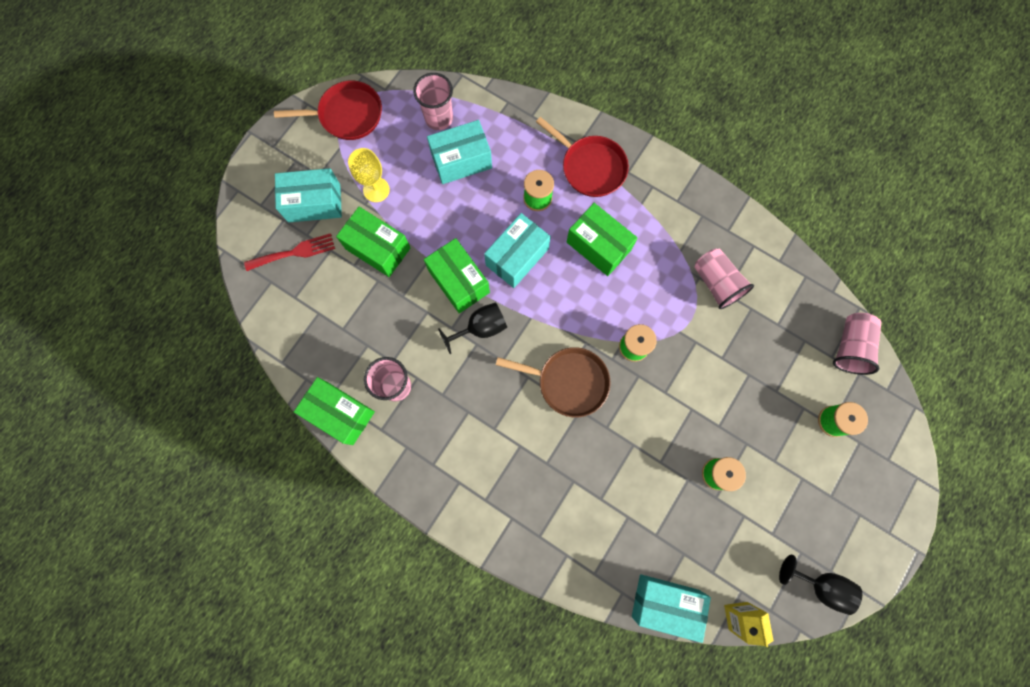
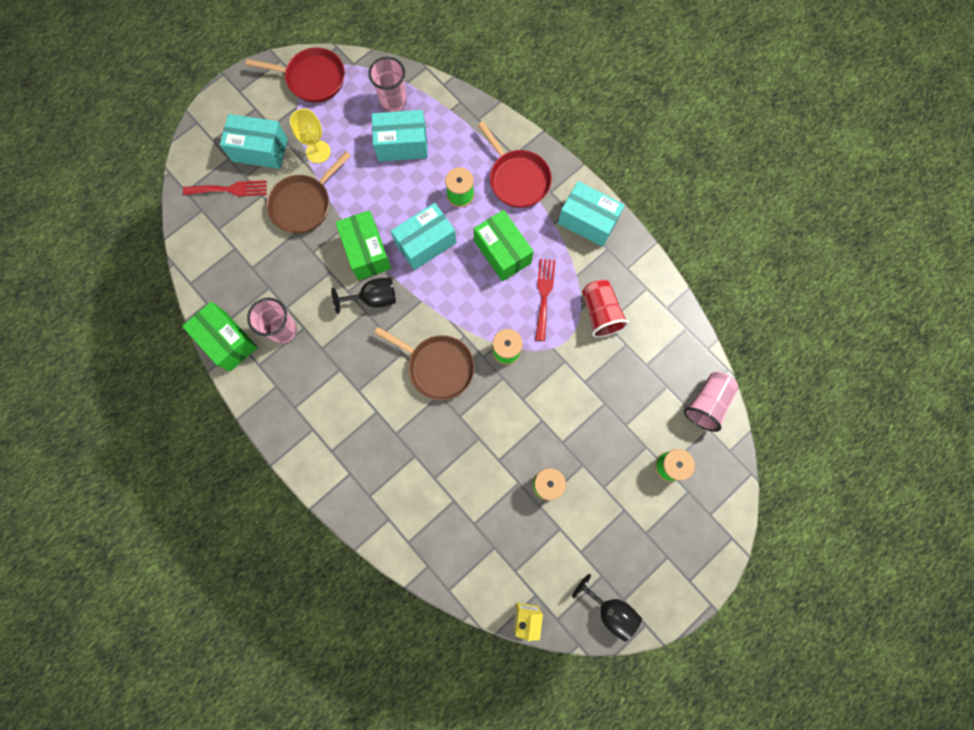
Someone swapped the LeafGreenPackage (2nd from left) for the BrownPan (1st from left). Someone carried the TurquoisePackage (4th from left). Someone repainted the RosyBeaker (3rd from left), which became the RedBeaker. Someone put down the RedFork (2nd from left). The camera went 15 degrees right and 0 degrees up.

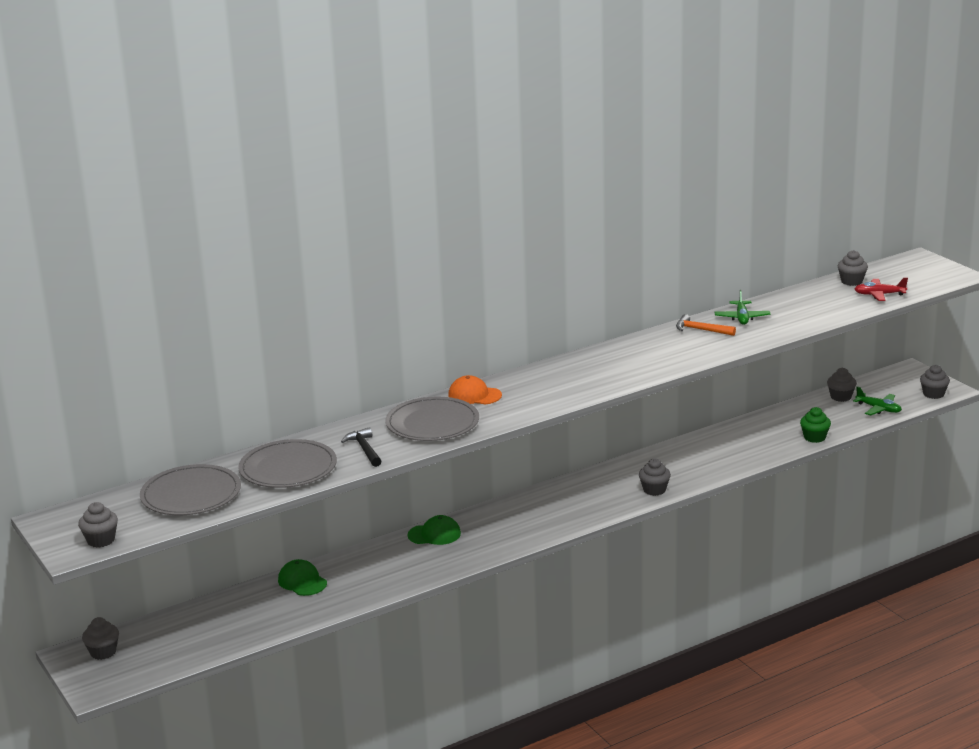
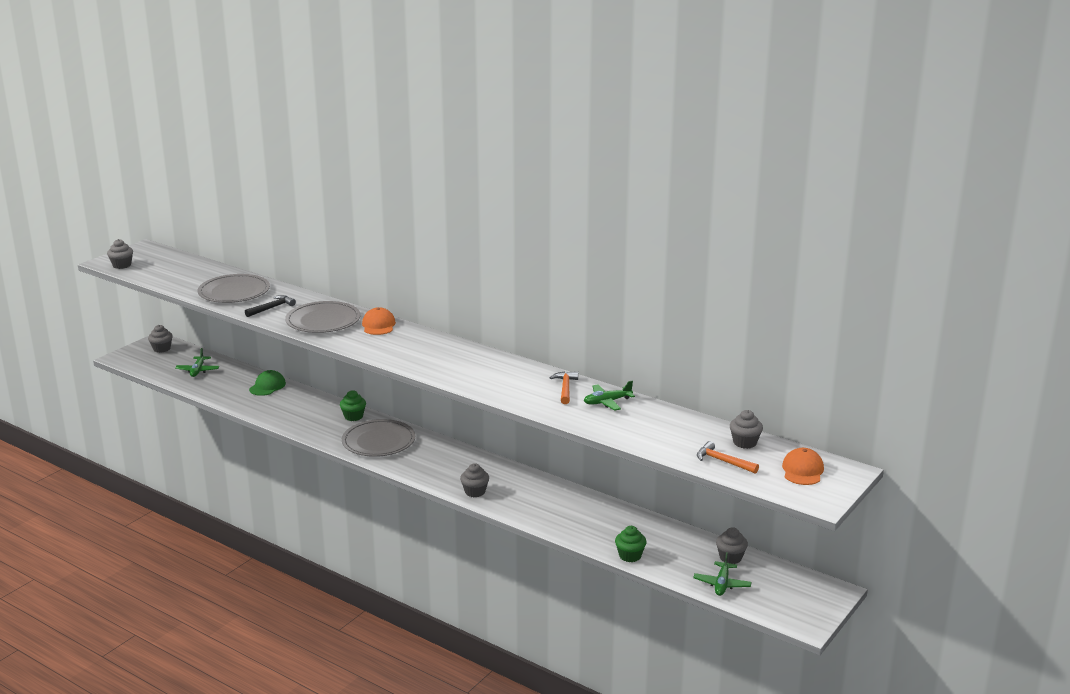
Someone carried the GrayPlate (1st from left in the first image). Someone swapped the LeafGreenCap (2nd from left) for the LeafGreenCupcake (1st from left). Someone swapped the RedAeroplane for the OrangeColouredCarpenter'sHammer (2nd from left). Someone took away the GrayCupcake (6th from left). Someone put down the LeafGreenAeroplane (1st from left). Someone put down the OrangeColouredCap (2nd from left). The camera went 65 degrees right and 0 degrees up.

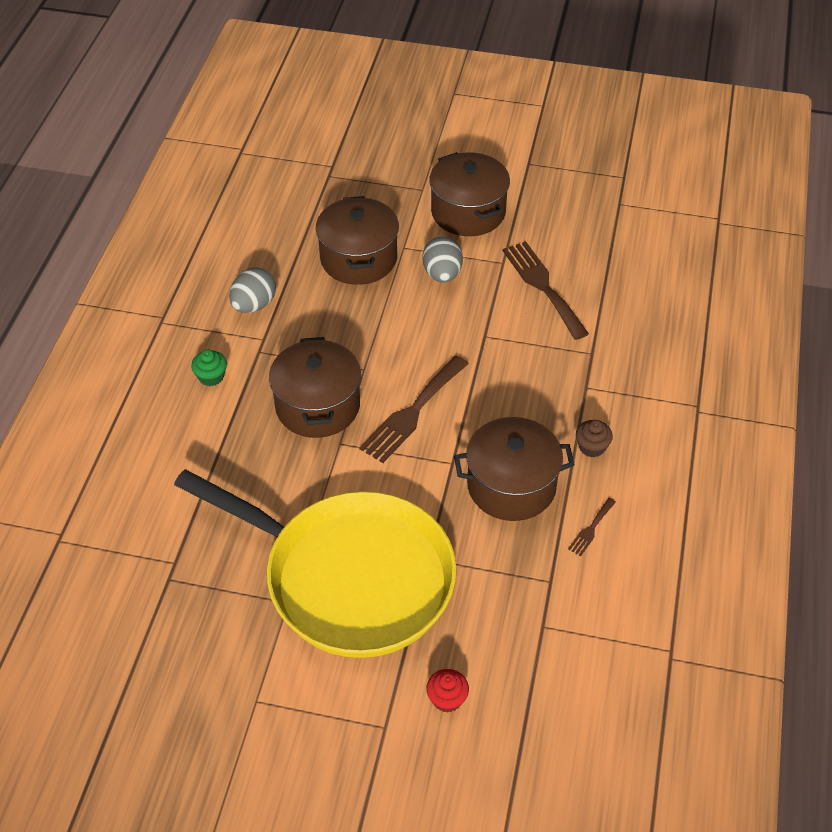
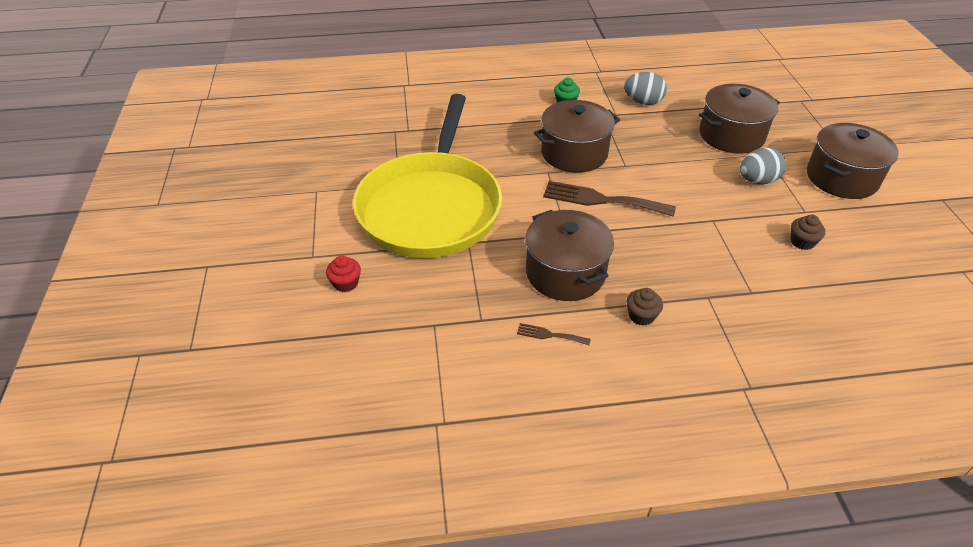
Someone swapped the BrownFork (2nd from left) for the BrownCupcake (2nd from left). The camera went 70 degrees right and 5 degrees down.

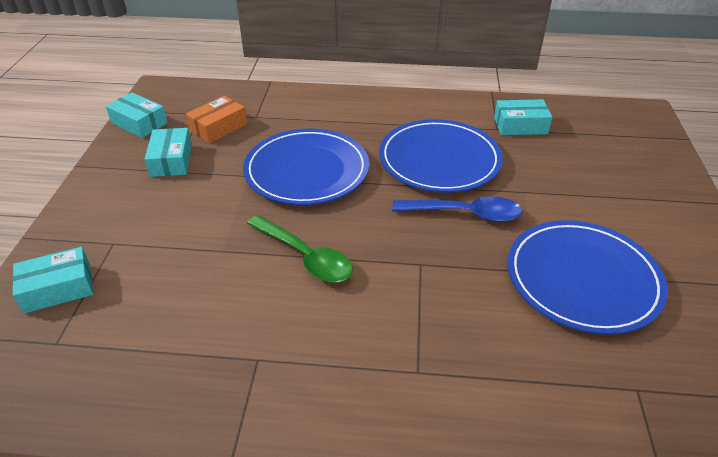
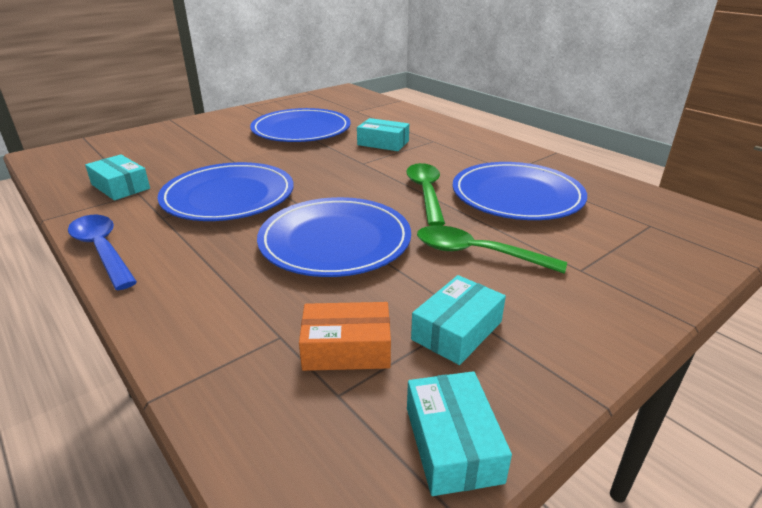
Someone carried the TurquoisePackage (1st from left in the first image). Someone carried the CobaltTablespoon. Someone put down the LeafGreenTablespoon (2nd from left). Someone put down the CobaltPlate (4th from left). The camera went 135 degrees left and 10 degrees down.

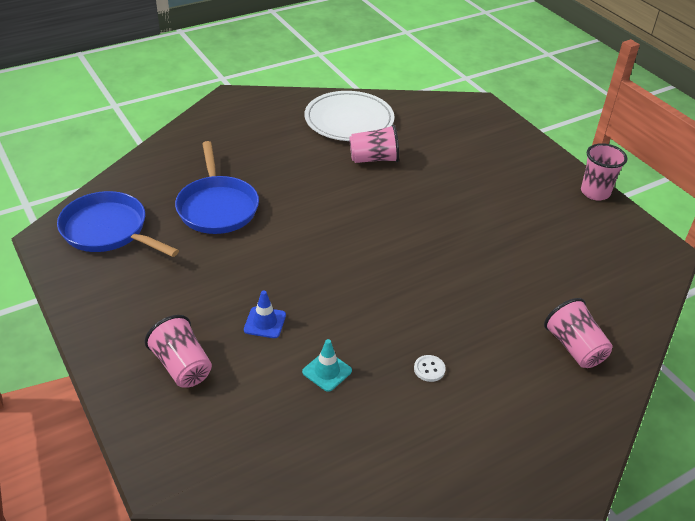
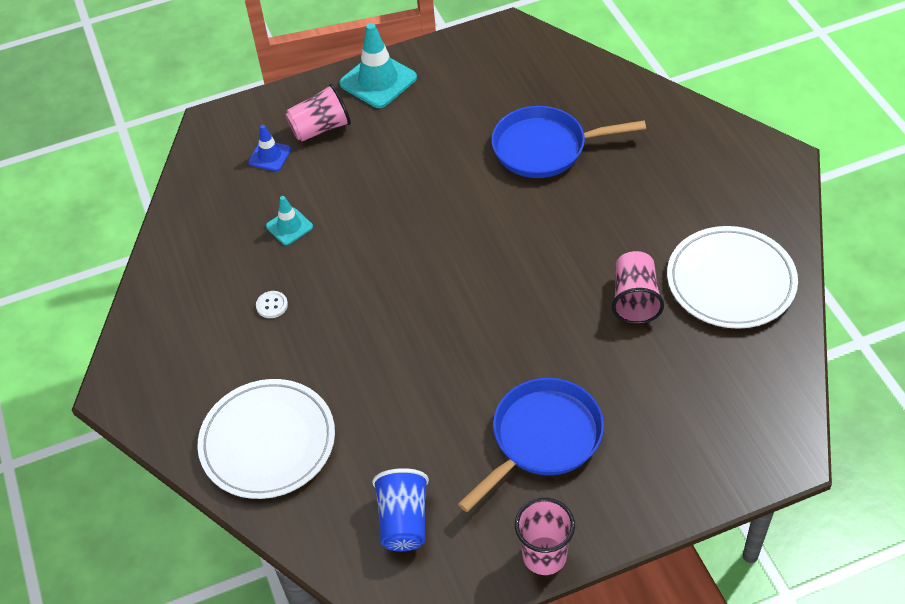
Someone carried the CobaltPan (1st from left). Someone carried the CobaltSafetyCone. Someone swapped the RosyBeaker (3rd from left) for the PureWhitePlate (1st from left). Someone put down the TurquoiseSafetyCone (2nd from left). Someone put down the CobaltBeaker. The camera went 105 degrees right and 10 degrees up.

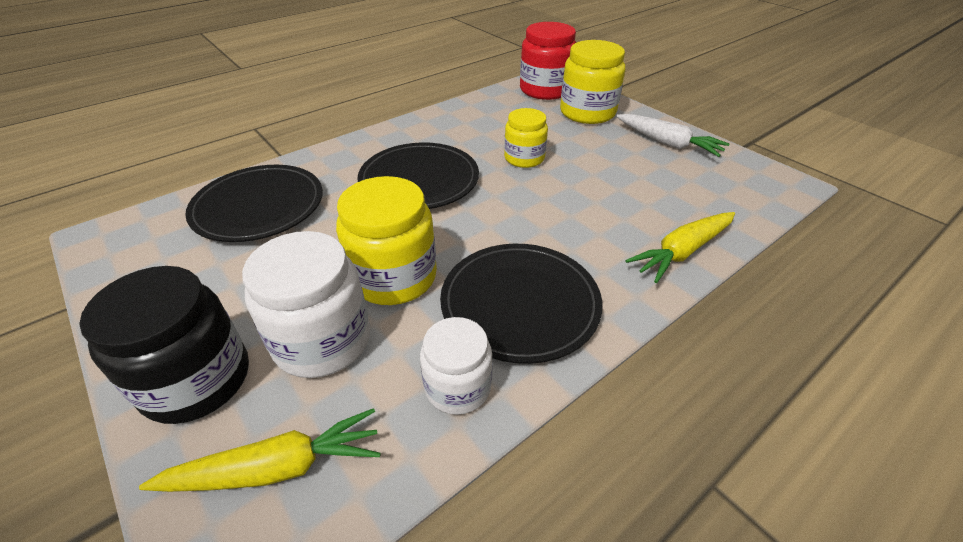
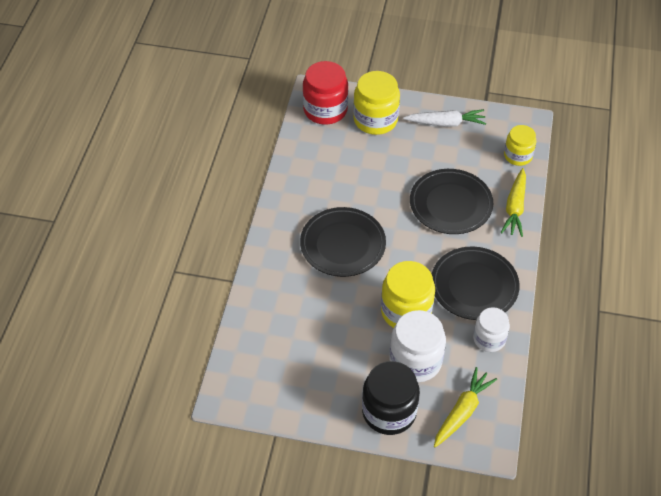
Someone carried the JetBlackPlate (1st from left in the first image). Someone carried the GoldenPreserveJar (2nd from left in the first image). The camera went 40 degrees left and 10 degrees up.

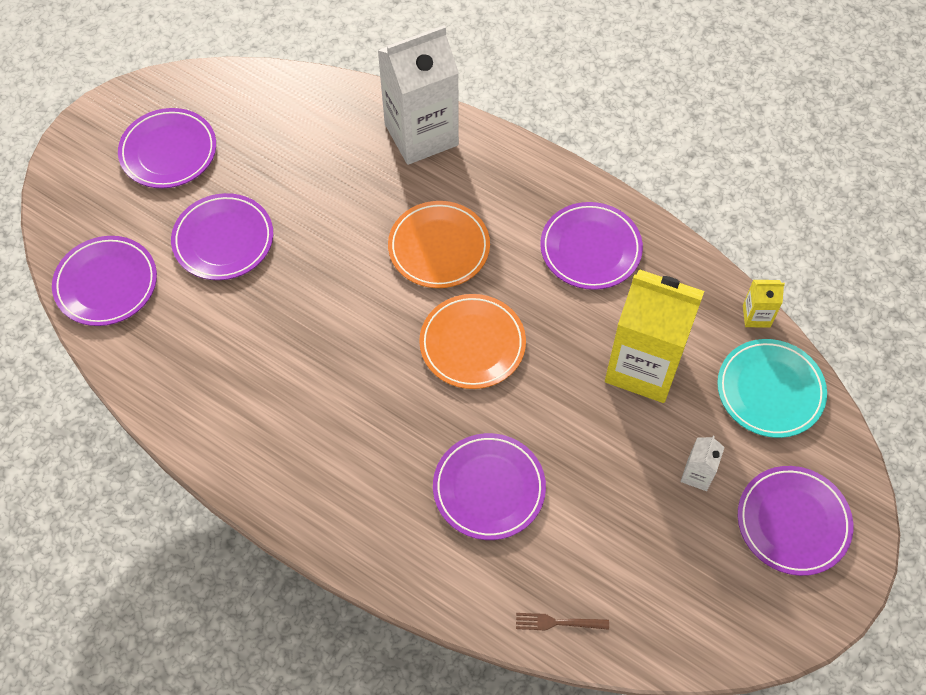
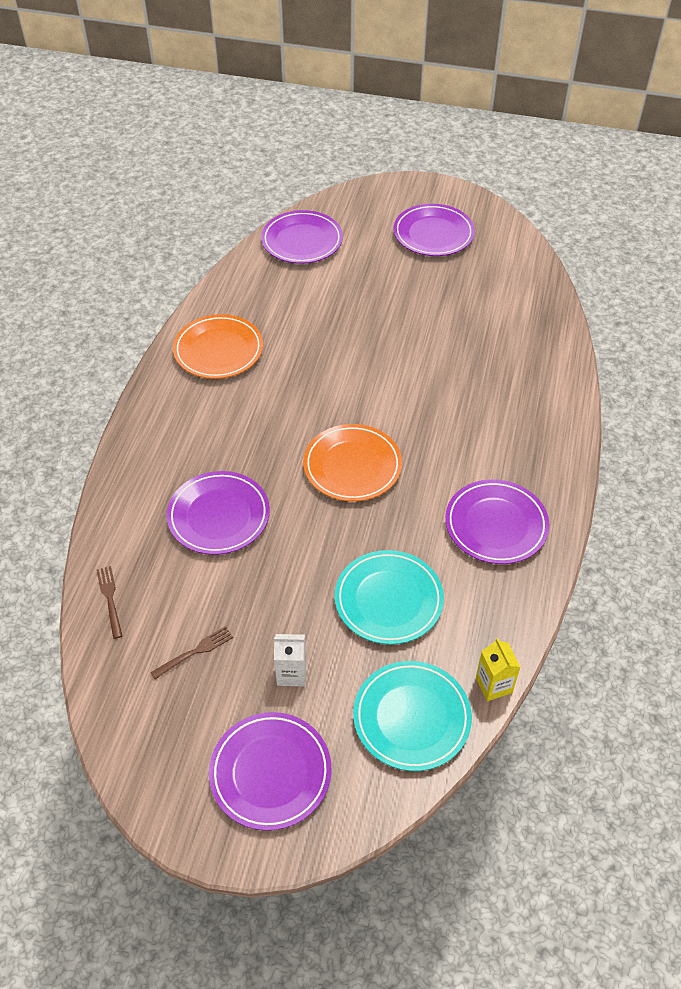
Someone took away the VioletPlate (3rd from left). Someone took away the PureWhiteMilkCarton (1st from left). Someone carried the OrangeColouredPlate (1st from left). Someone swapped the GoldenMilkCarton (1st from left) for the TurquoisePlate (1st from left). Someone put down the BrownFork (2nd from left). The camera went 70 degrees right and 10 degrees down.

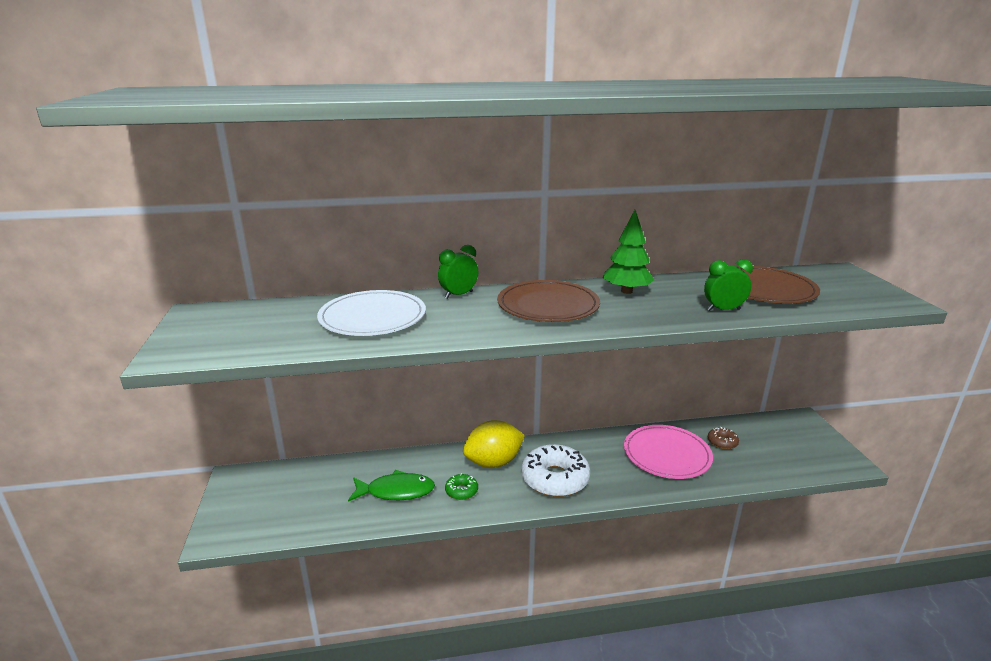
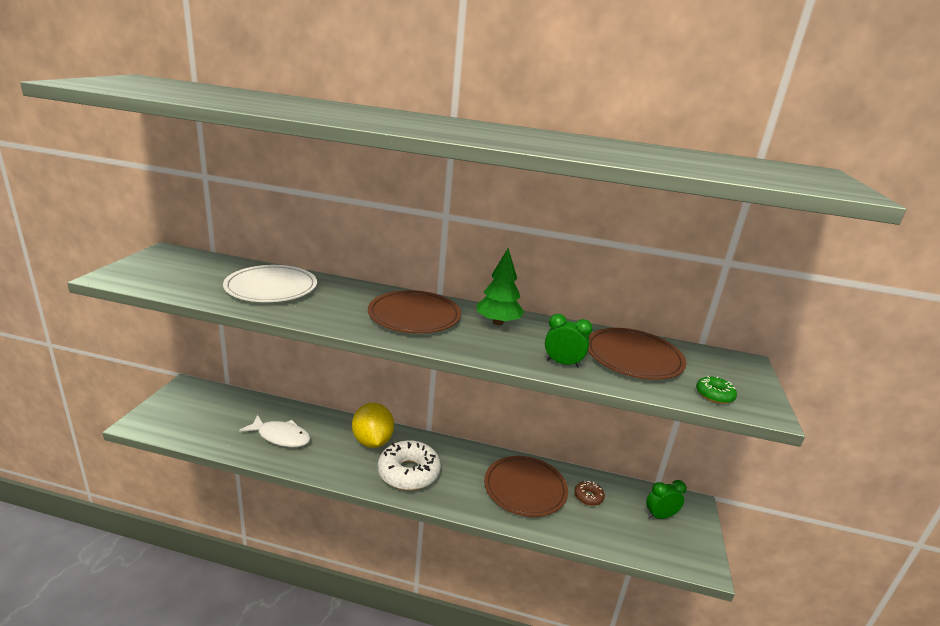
Someone repainted the LeafGreenToyFish, which became the PureWhiteToyFish. Someone carried the LeafGreenAlarmClock (1st from left in the first image). Someone carried the LeafGreenGlazedDonut. Someone rotated the GoldenCitrusFruit by 75 degrees clockwise. Someone repainted the RosyPlate, which became the BrownPlate (2nd from left). The camera went 20 degrees right and 0 degrees up.

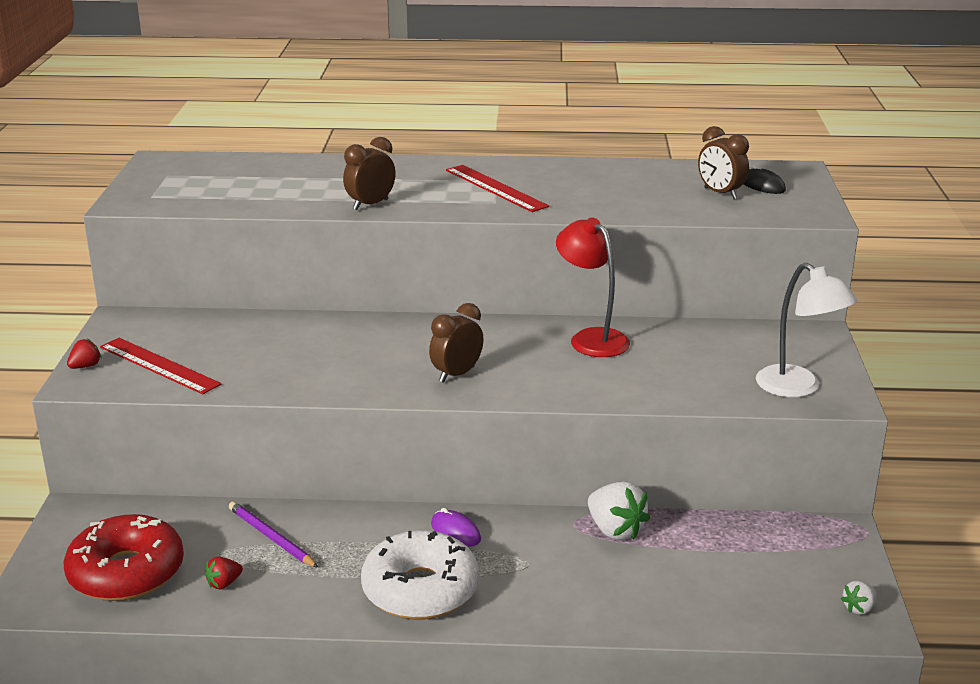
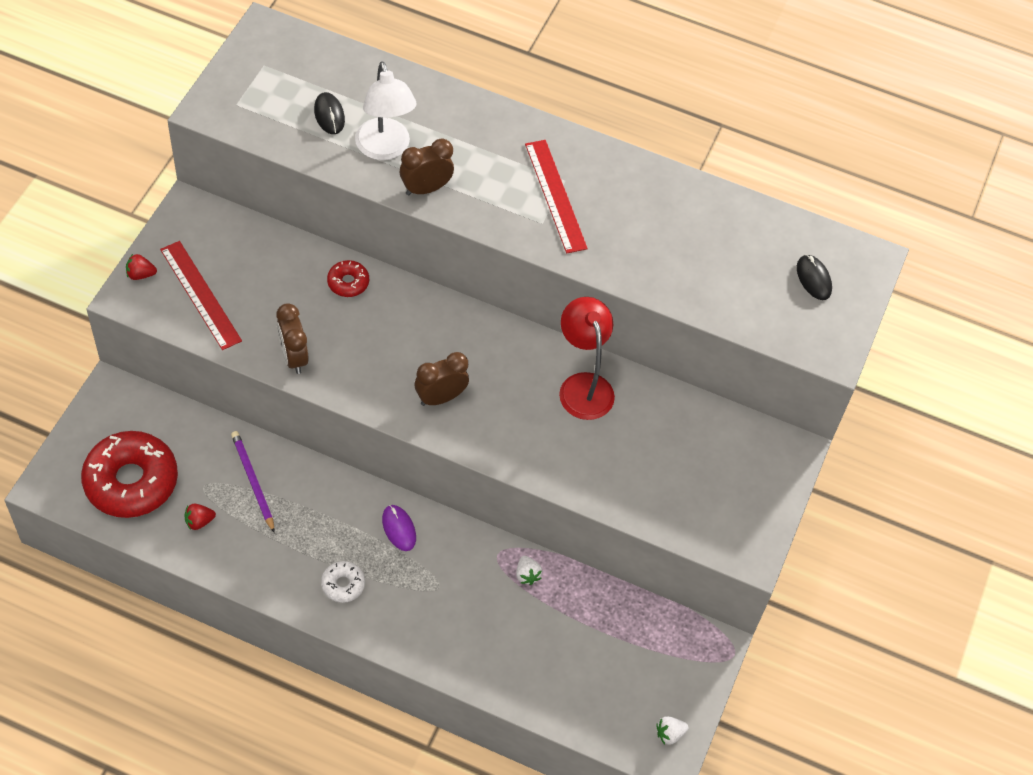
Someone rotated the RedStrawberry (1st from left) by 150 degrees counterclockwise. Someone scaled the PureWhiteGlazedDonut by 0.46. Someone scaled the PureWhiteStrawberry (1st from left) by 0.53. Someone carried the BrownAlarmClock (3rd from left in the first image). Someone carried the PureWhiteLamp. Someone put down the JetBlackPcMouse (1st from left). Someone put down the RedGlazedDonut (2nd from left). The camera went 15 degrees right and 30 degrees up.

